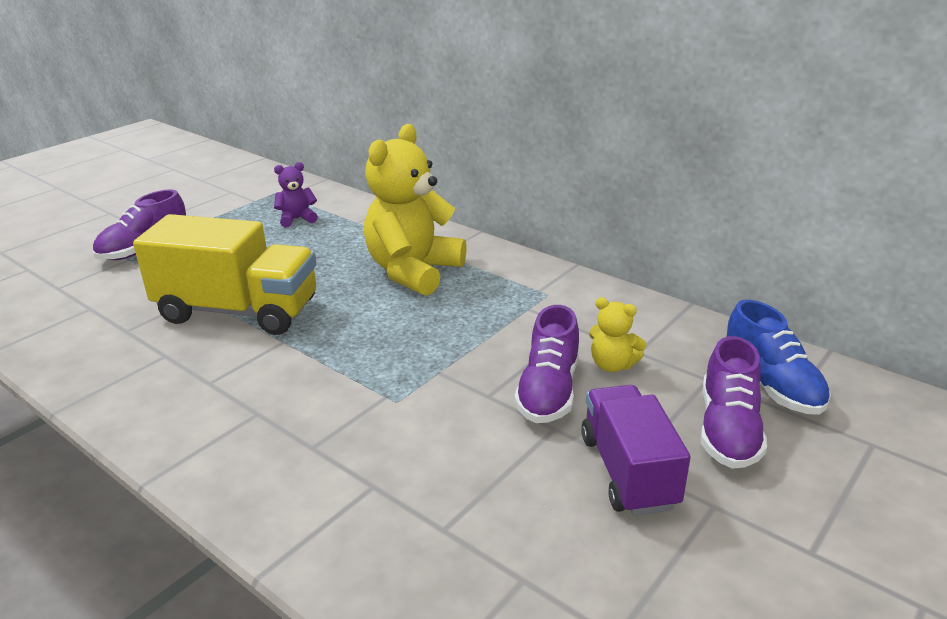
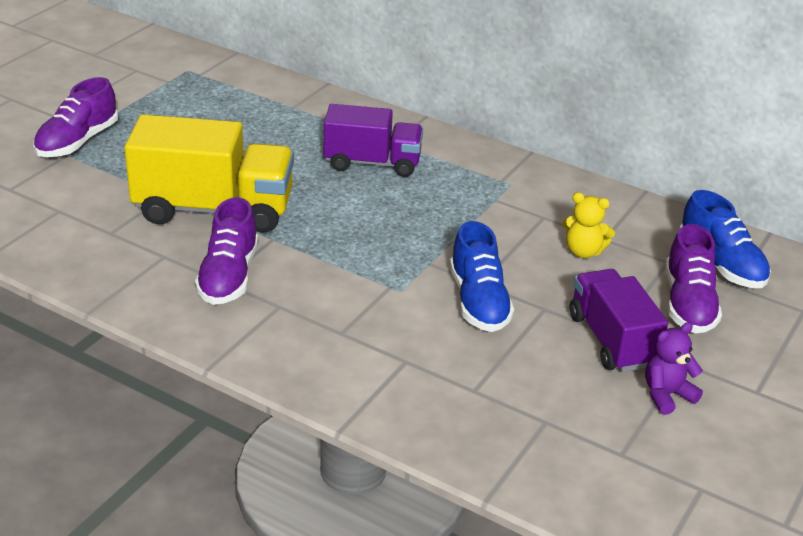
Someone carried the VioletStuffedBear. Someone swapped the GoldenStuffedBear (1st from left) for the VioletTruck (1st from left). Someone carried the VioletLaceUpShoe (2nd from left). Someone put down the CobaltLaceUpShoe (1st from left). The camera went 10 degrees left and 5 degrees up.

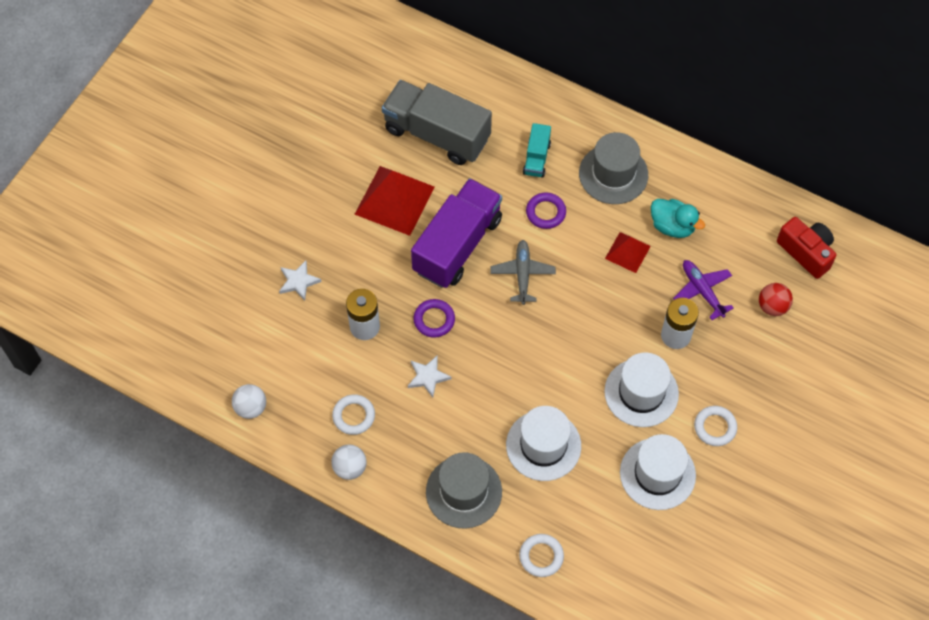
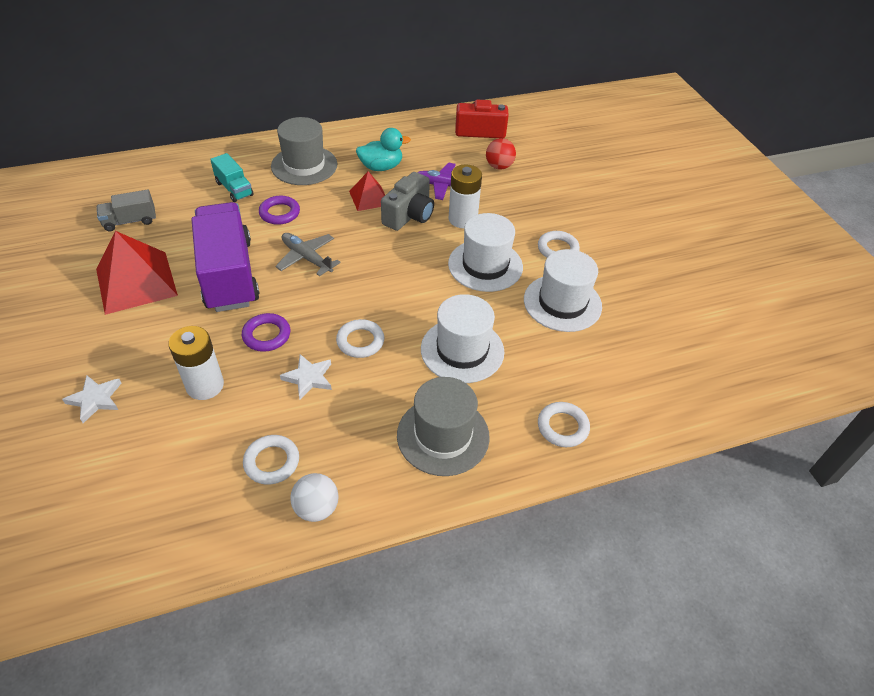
Someone took away the PureWhiteBall (1st from left). Someone scaled the GrayTruck by 0.47. Someone put down the PureWhiteHoop (2nd from left). Someone put down the GrayCamera. The camera went 50 degrees left and 15 degrees down.

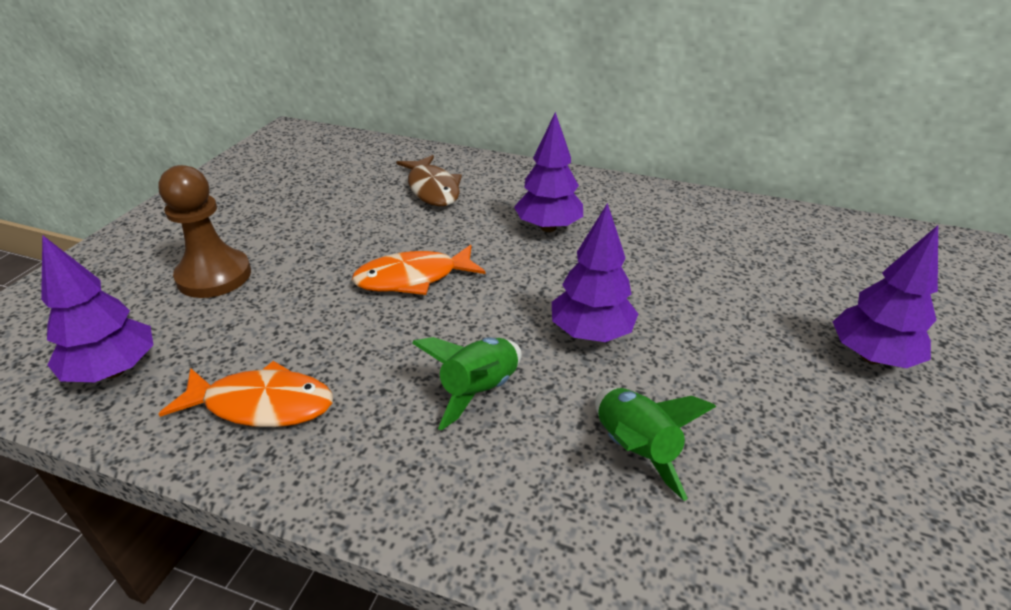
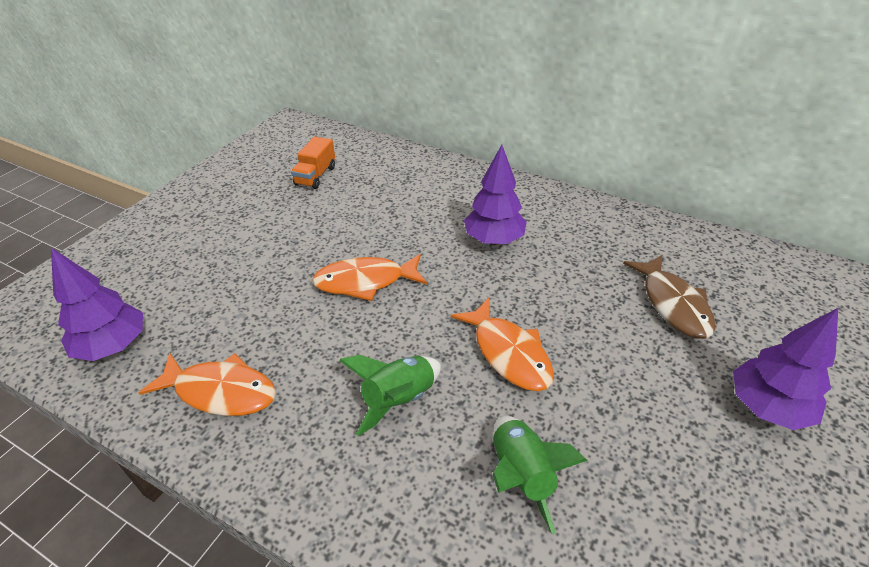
Someone took away the BrownPawn. Someone carried the BrownToyFish. Someone swapped the VioletToyTree (3rd from left) for the OrangeColouredToyFish (3rd from left). Someone put down the OrangeColouredTruck. The camera went 10 degrees right and 5 degrees up.

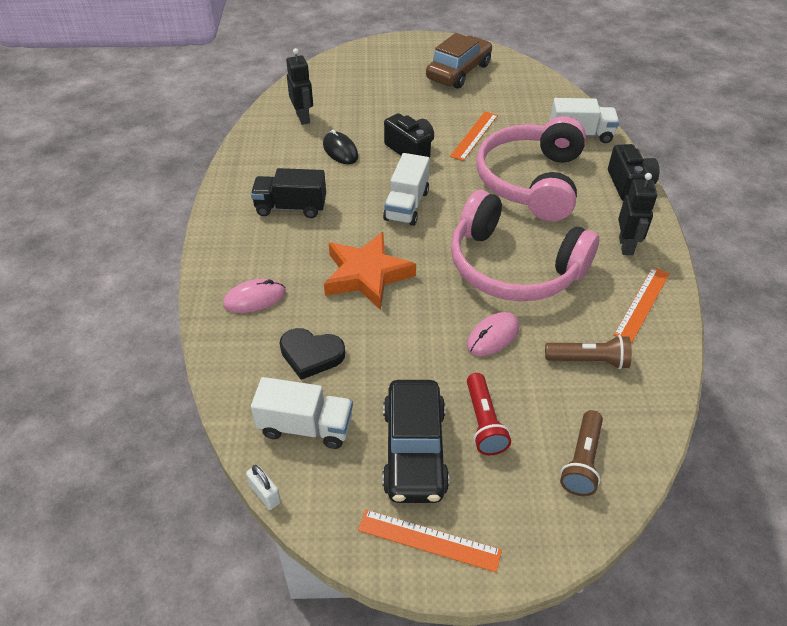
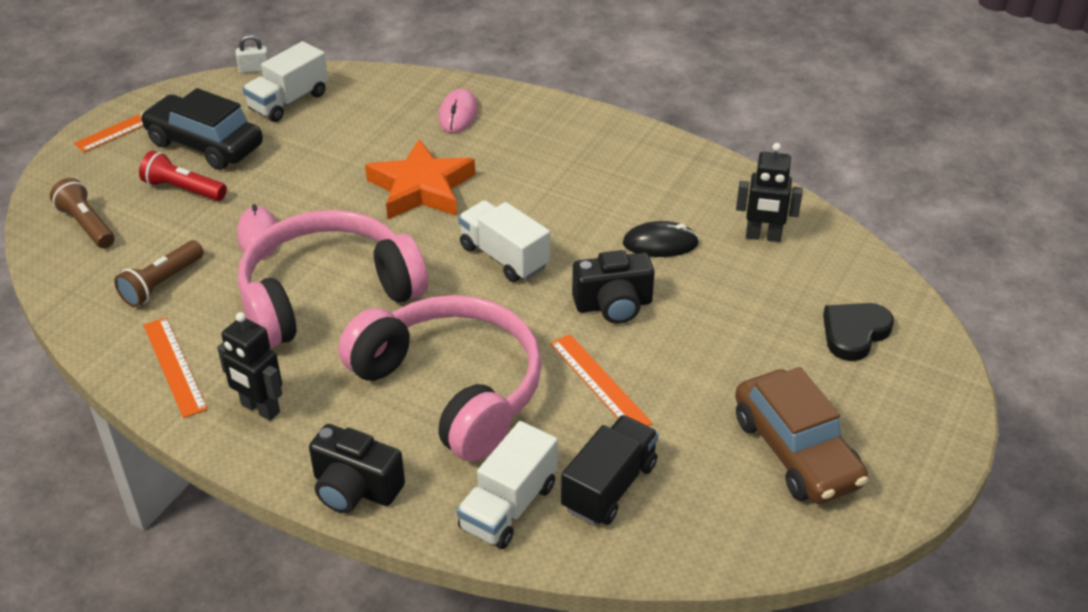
Someone carried the JetBlackTruck. Someone carried the JetBlackHeart. The camera went 120 degrees right and 5 degrees down.

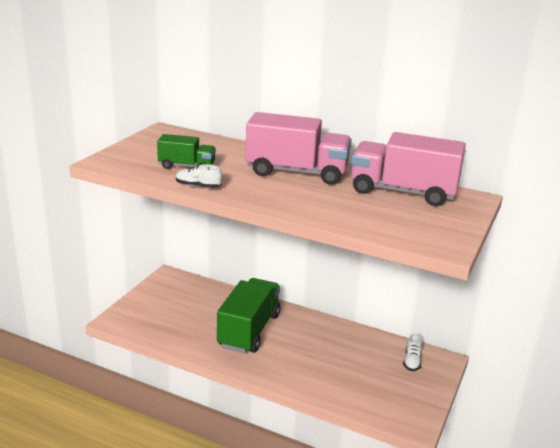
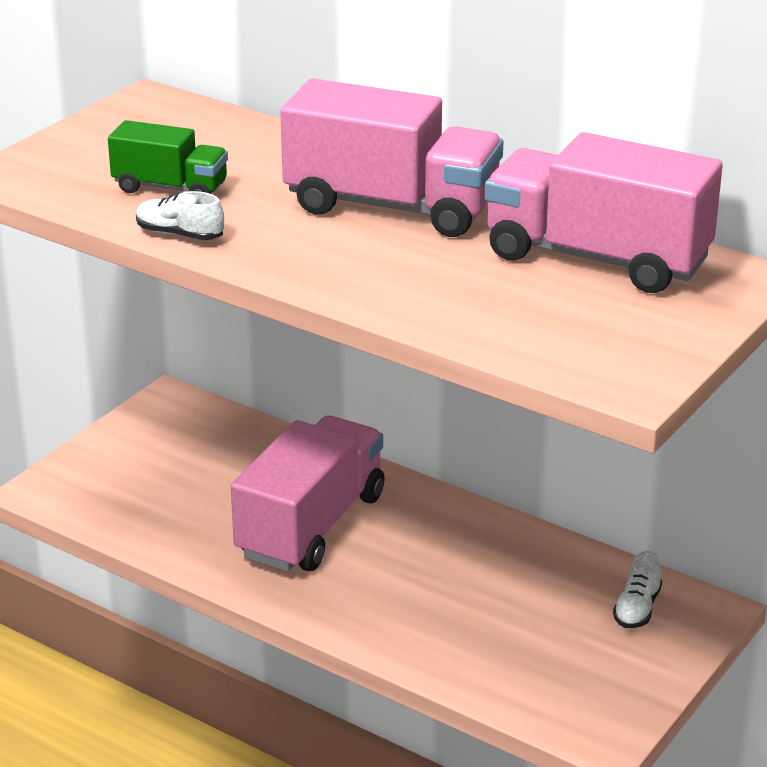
Someone repainted the LeafGreenTruck (2nd from left), which became the RosyTruck (1st from left). The camera went 10 degrees right and 5 degrees up.

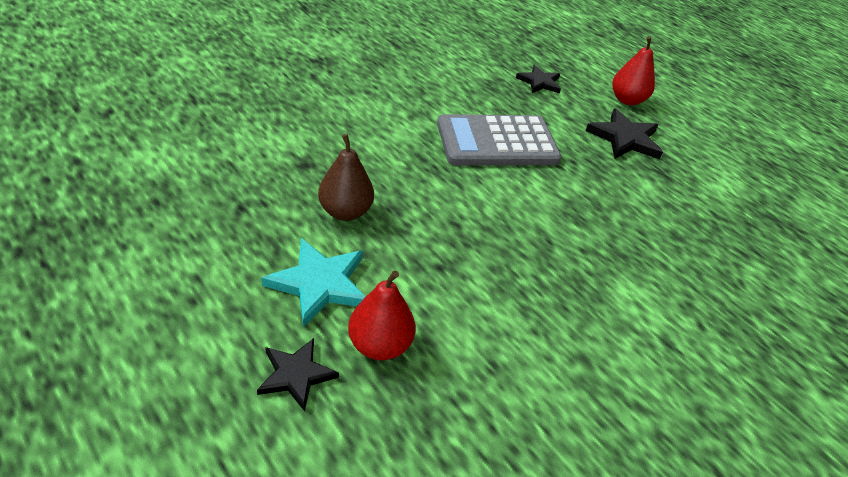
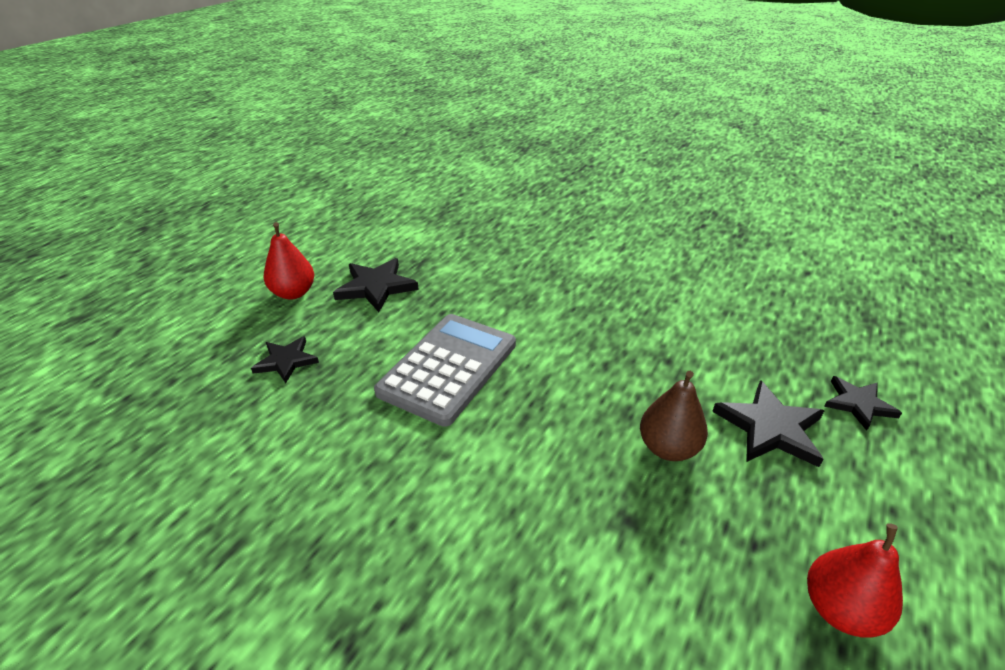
Someone repainted the TurquoiseStarShape, which became the JetBlackStarShape (3rd from left). Someone carried the RedPearFruit (1st from left in the first image). Someone rotated the GrayAddingMachine by 120 degrees counterclockwise. The camera went 105 degrees left and 5 degrees down.

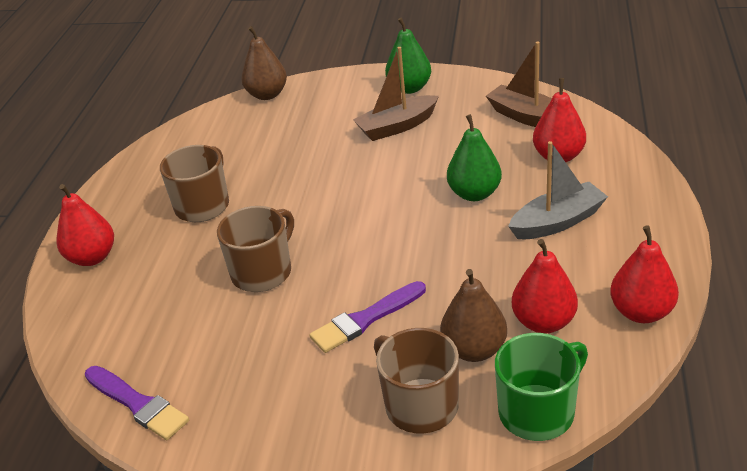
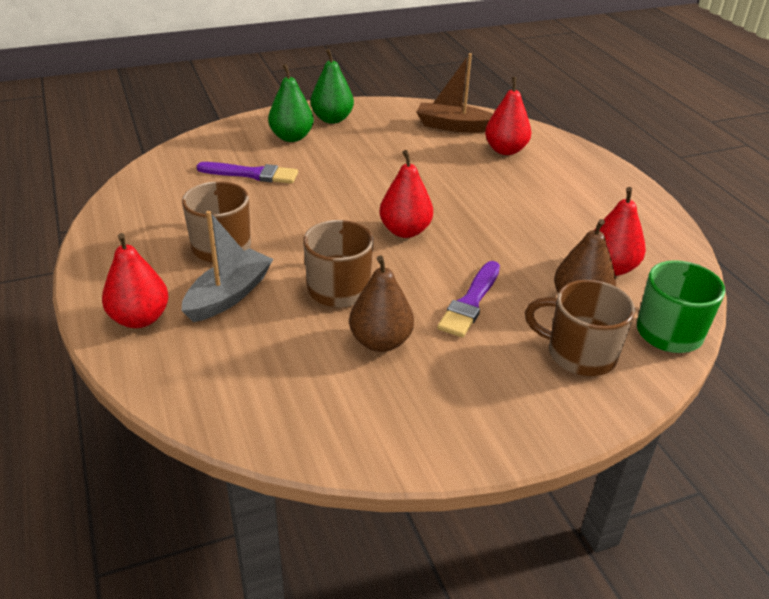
Someone carried the VioletPaintBrush (1st from left). Someone carried the BrownPearFruit (1st from left). Someone took away the BrownToyBoat (1st from left). Someone carried the LeafGreenPearFruit (2nd from left in the first image). Someone carried the GrayToyBoat. Someone carried the RedPearFruit (4th from left in the first image). The camera went 35 degrees left and 0 degrees up.

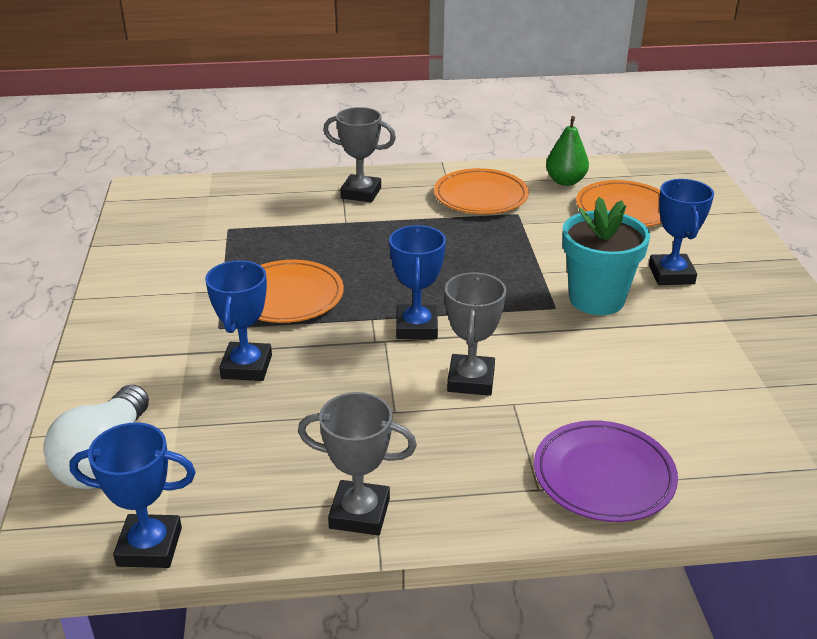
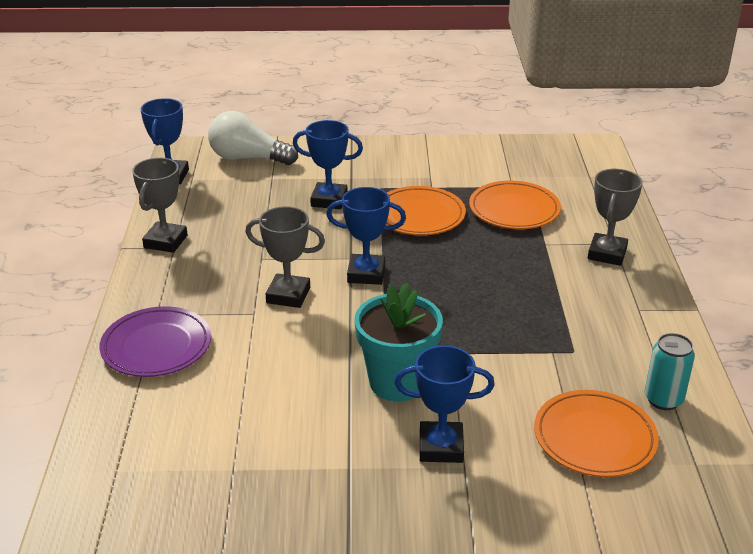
Someone carried the OrangeColouredPlate (2nd from left). Someone swapped the LeafGreenPearFruit for the TurquoiseTin. The camera went 95 degrees right and 0 degrees up.

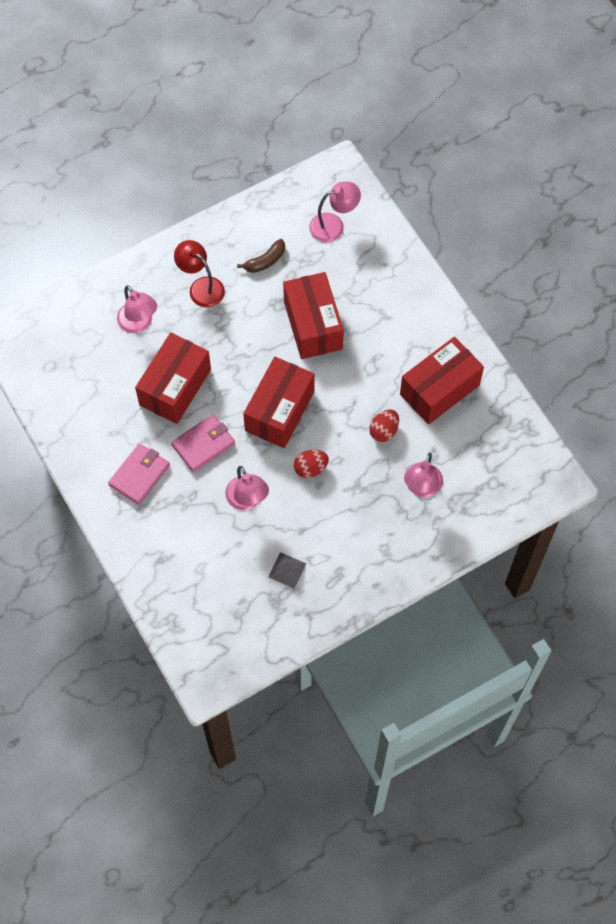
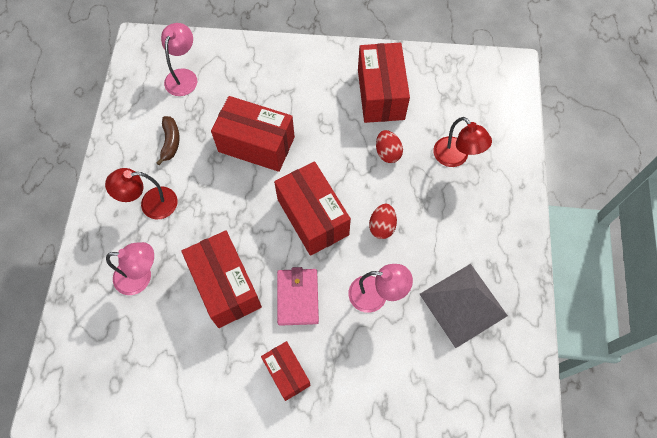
Someone swapped the RosyWallet (1st from left) for the RedPackage (3rd from left). Someone scaled the GrayPyramidShape by 2.14. Someone repainted the RosyLamp (4th from left), which became the RedLamp (2nd from left). The camera went 55 degrees left and 0 degrees up.

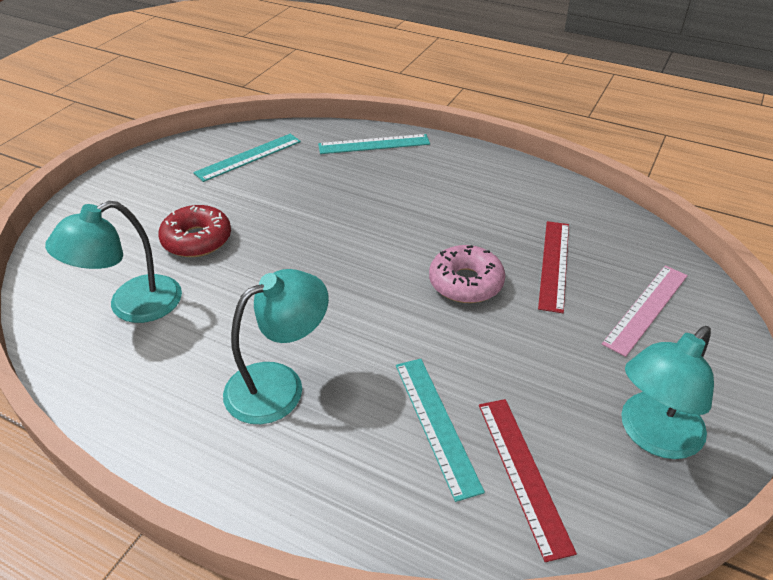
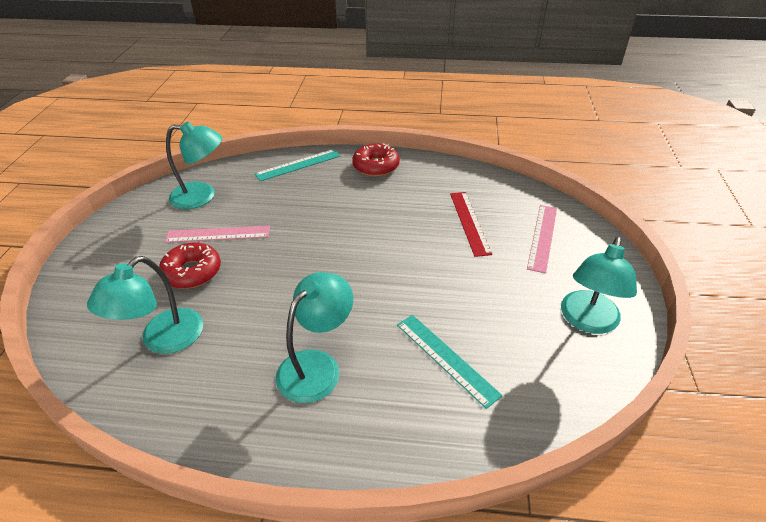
Someone swapped the TurquoiseStraightedge (1st from left) for the TurquoiseLamp (2nd from left). Someone took away the RosyGlazedDonut. Someone took away the RedStraightedge (1st from left). Someone put down the RosyStraightedge (1st from left). Someone put down the RedGlazedDonut (2nd from left). The camera went 20 degrees left and 0 degrees up.

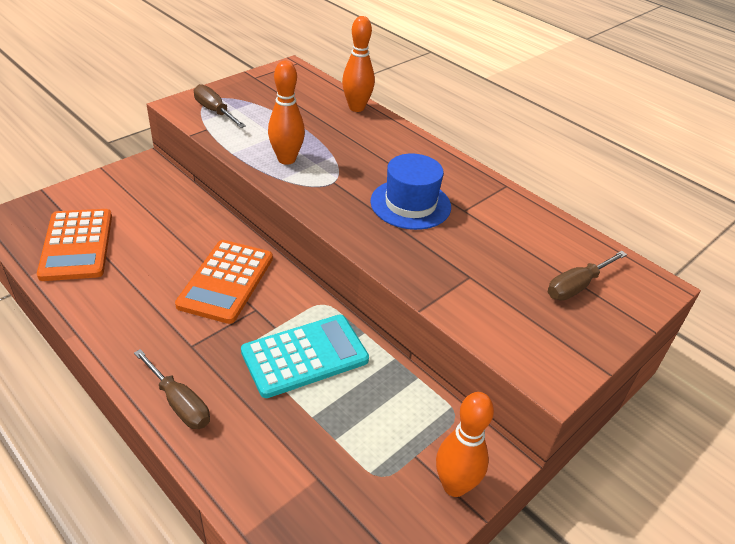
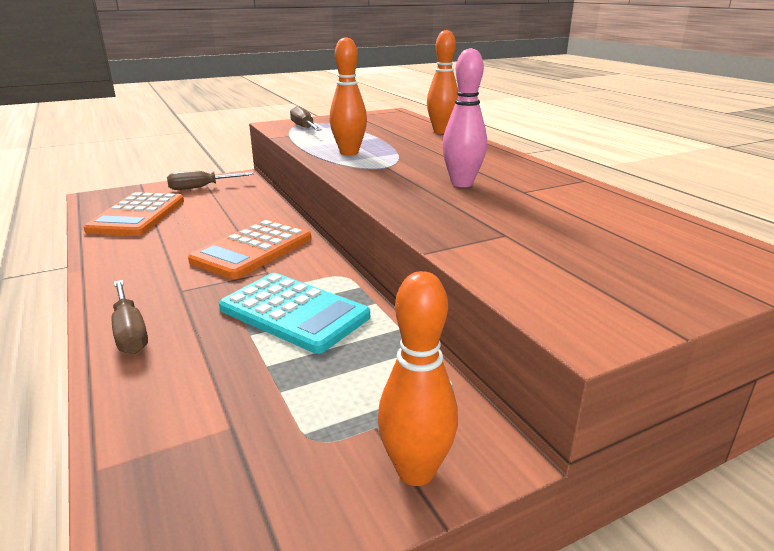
Someone rotated the TurquoiseAddingMachine by 45 degrees clockwise. Someone swapped the CobaltTopHat for the RosyBowlingPin. Someone carried the BrownHandScrewdriver (3rd from left in the first image). The camera went 20 degrees right and 15 degrees down.

